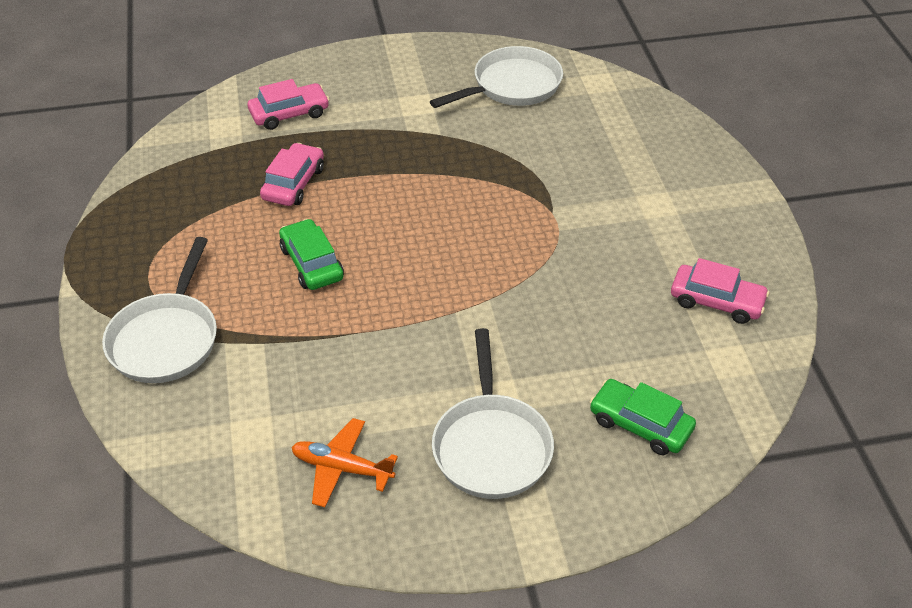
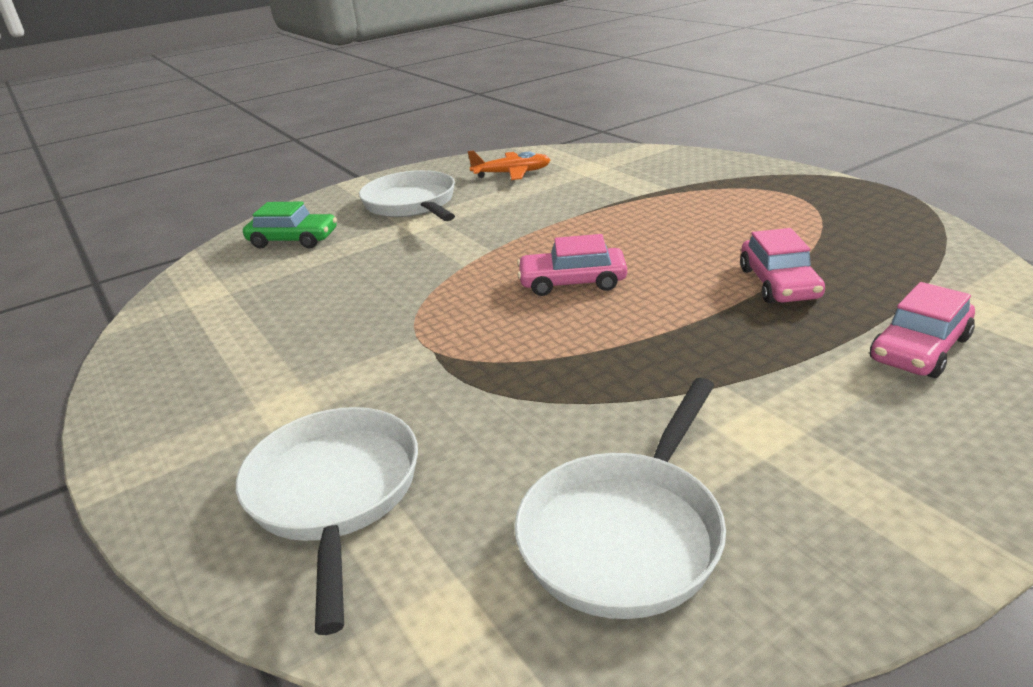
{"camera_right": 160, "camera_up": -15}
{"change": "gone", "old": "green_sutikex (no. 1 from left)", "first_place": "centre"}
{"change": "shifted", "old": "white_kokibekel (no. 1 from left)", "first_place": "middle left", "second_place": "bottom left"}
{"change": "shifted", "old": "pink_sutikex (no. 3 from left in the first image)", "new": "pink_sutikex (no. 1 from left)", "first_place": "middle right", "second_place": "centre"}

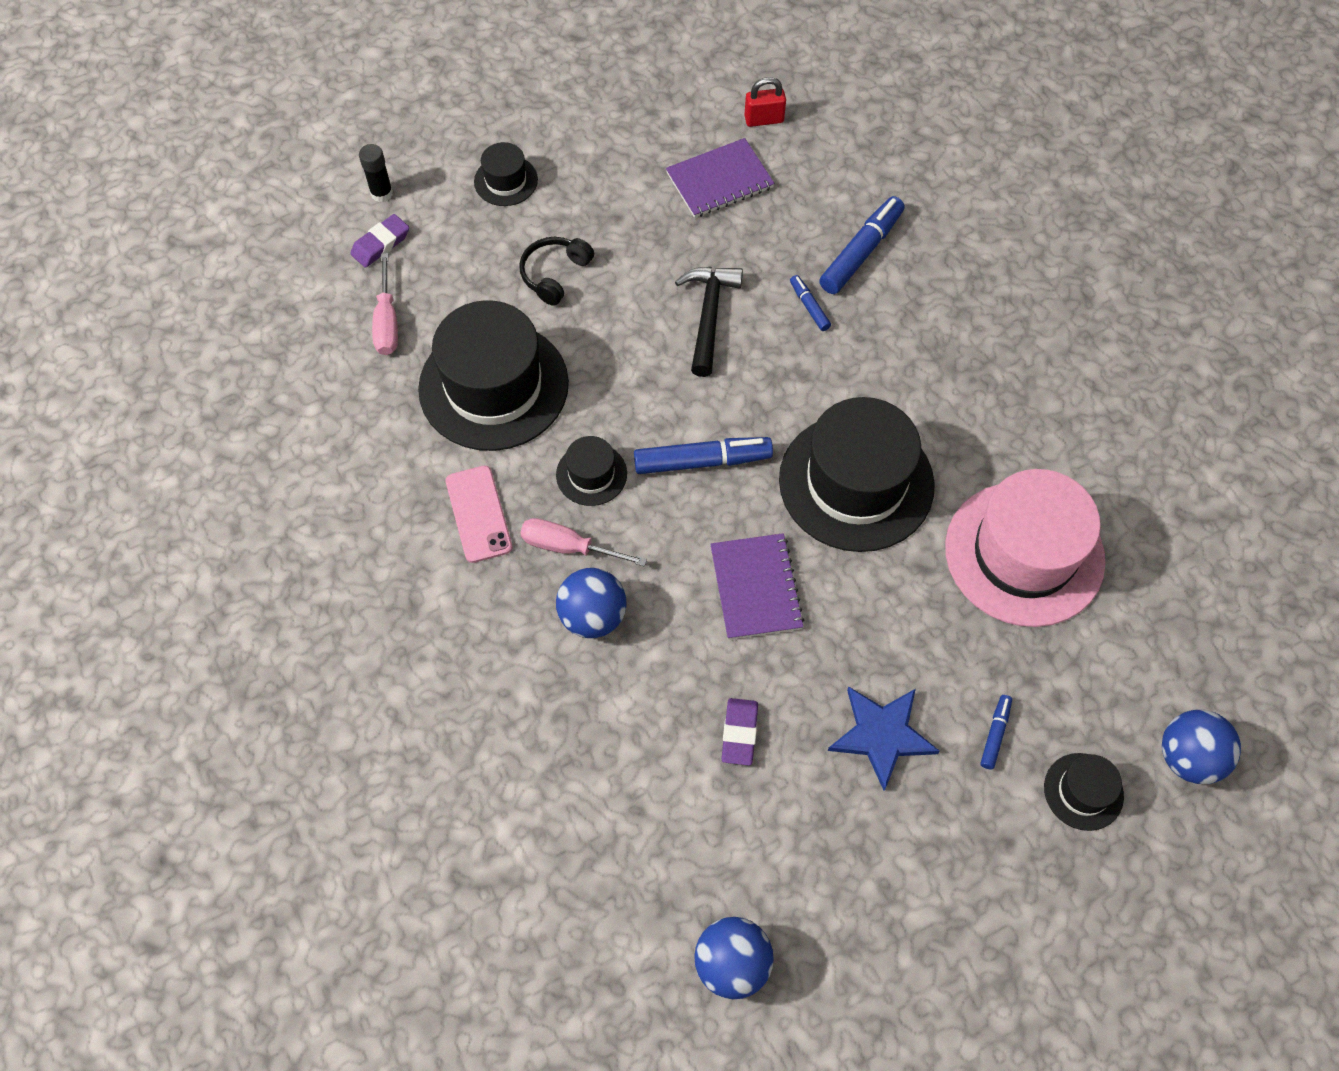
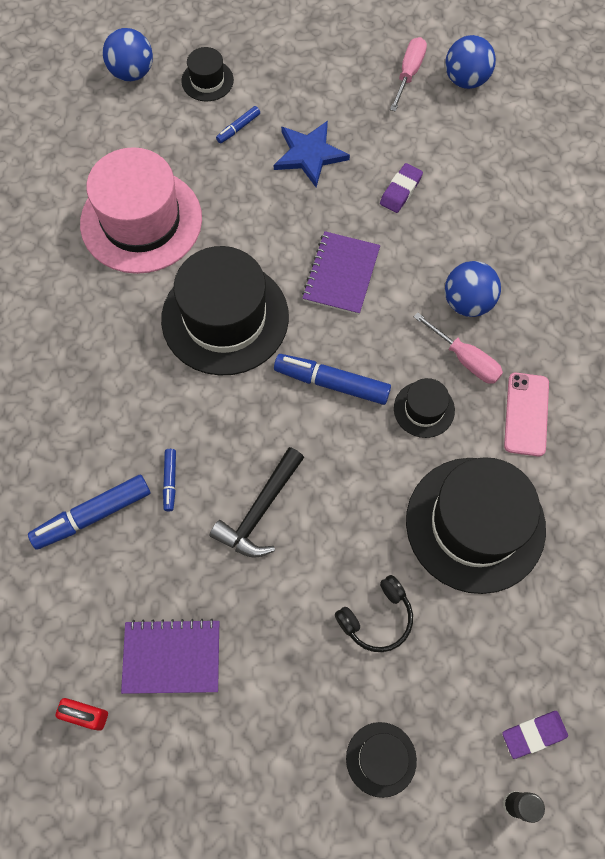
{"camera_right": -155, "camera_up": 5}
{"change": "shifted", "old": "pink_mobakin (no. 1 from left)", "first_place": "top left", "second_place": "top right"}

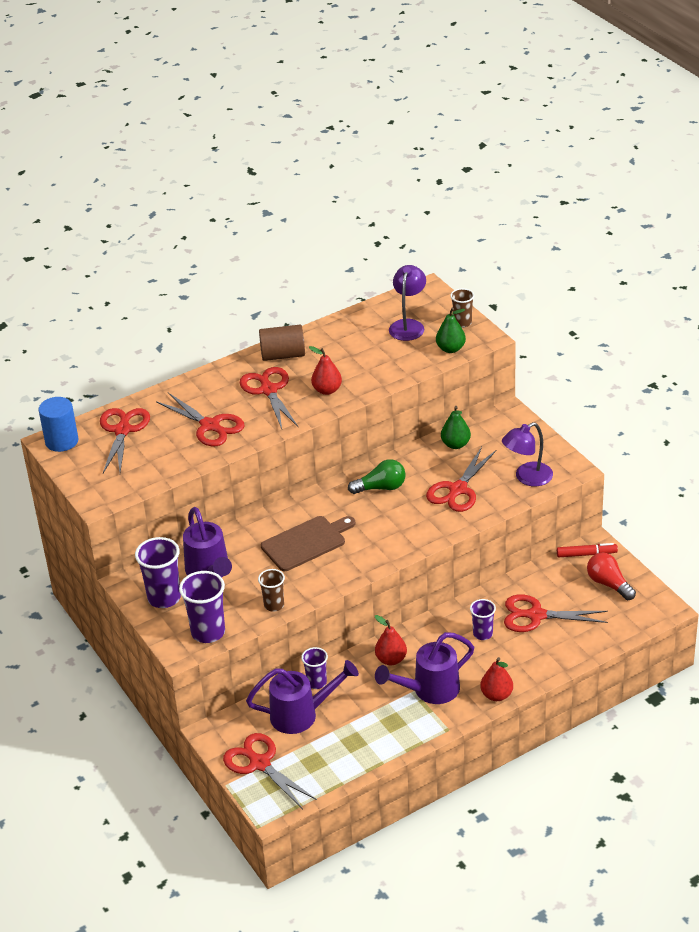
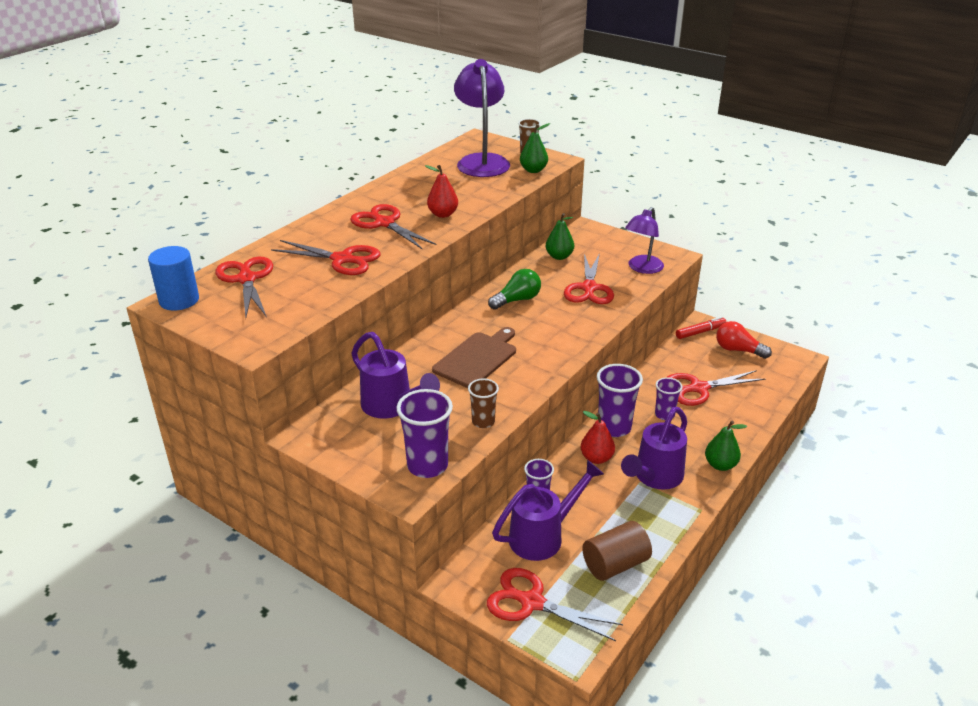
{"camera_right": -25, "camera_up": -5}
{"change": "shifted", "old": "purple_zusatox (no. 1 from left in the first image)", "new": "purple_zusatox (no. 3 from left)", "first_place": "middle left", "second_place": "centre"}
{"change": "shifted", "old": "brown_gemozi", "first_place": "centre", "second_place": "bottom centre"}
{"change": "repainted", "old": "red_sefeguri (no. 3 from left)", "new": "green_sefeguri (no. 3 from left)", "first_place": "bottom right", "second_place": "middle right"}
{"change": "scaled", "old": "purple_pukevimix (no. 1 from left)", "first_place": "top centre", "second_place": "top centre", "factor": 1.56}

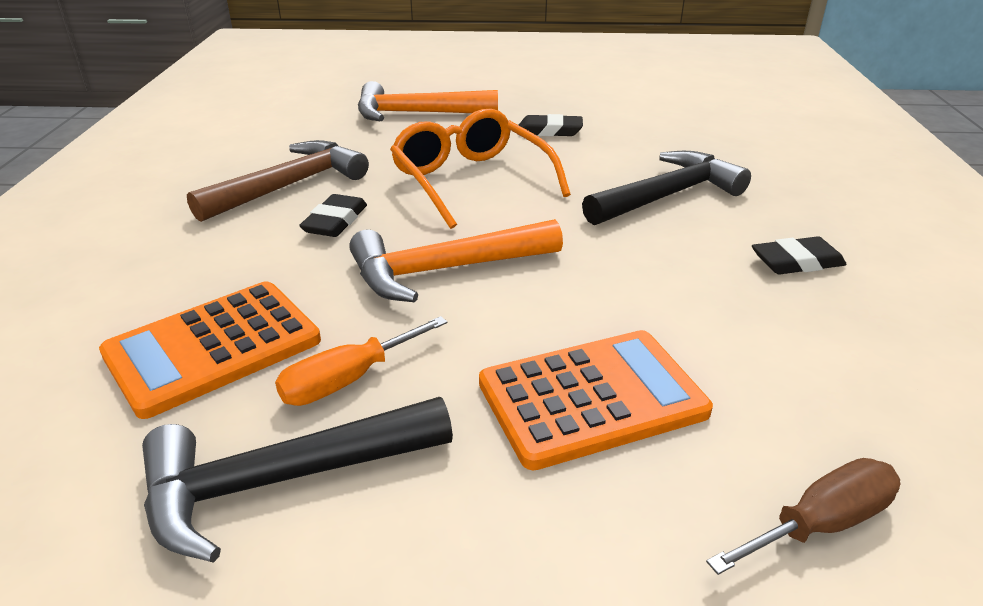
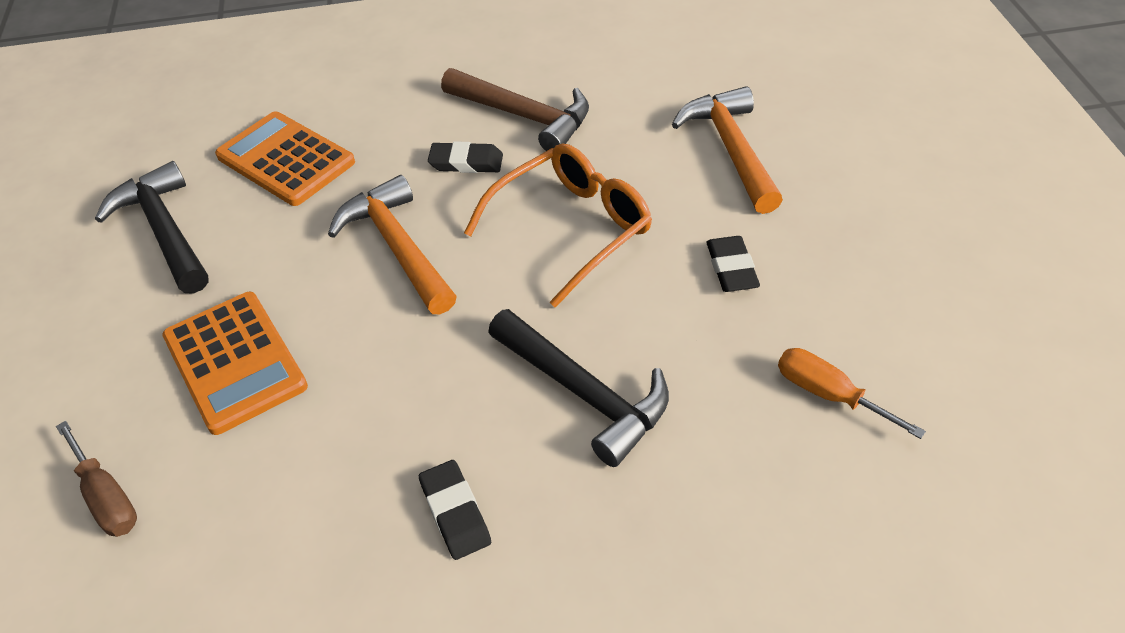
{"camera_right": 80, "camera_up": 15}
{"change": "shifted", "old": "orange_mobakin", "first_place": "centre", "second_place": "middle right"}

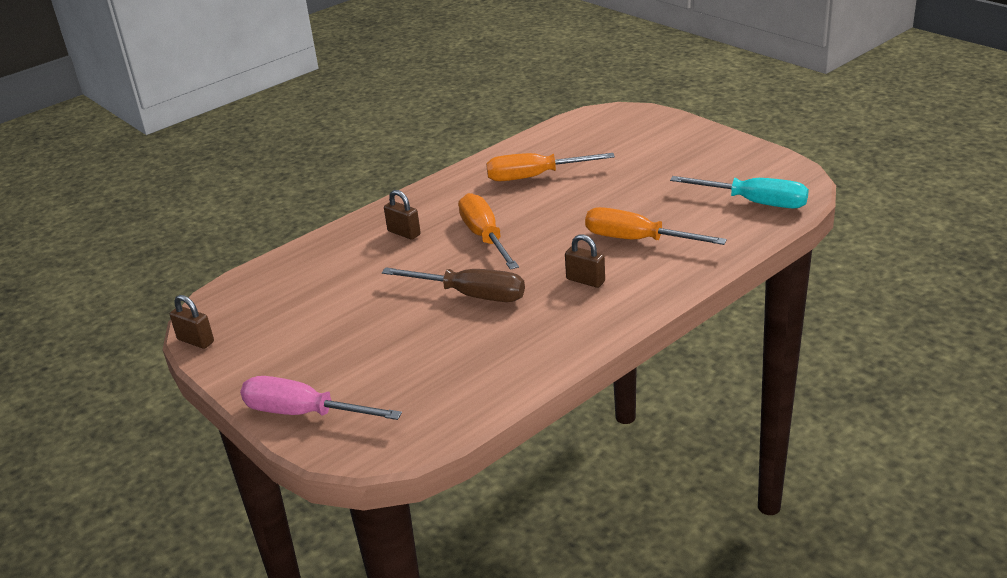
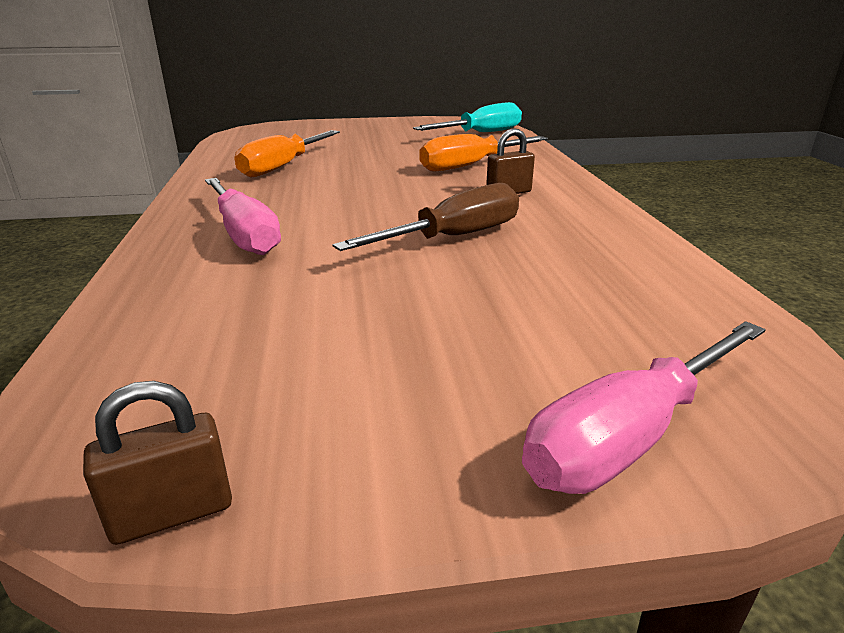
{"camera_right": -60, "camera_up": -5}
{"change": "gone", "old": "orange_mobakin (no. 1 from left)", "first_place": "centre"}
{"change": "swapped", "old": "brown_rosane (no. 2 from left)", "new": "pink_mobakin (no. 1 from left)", "first_place": "centre", "second_place": "middle left"}

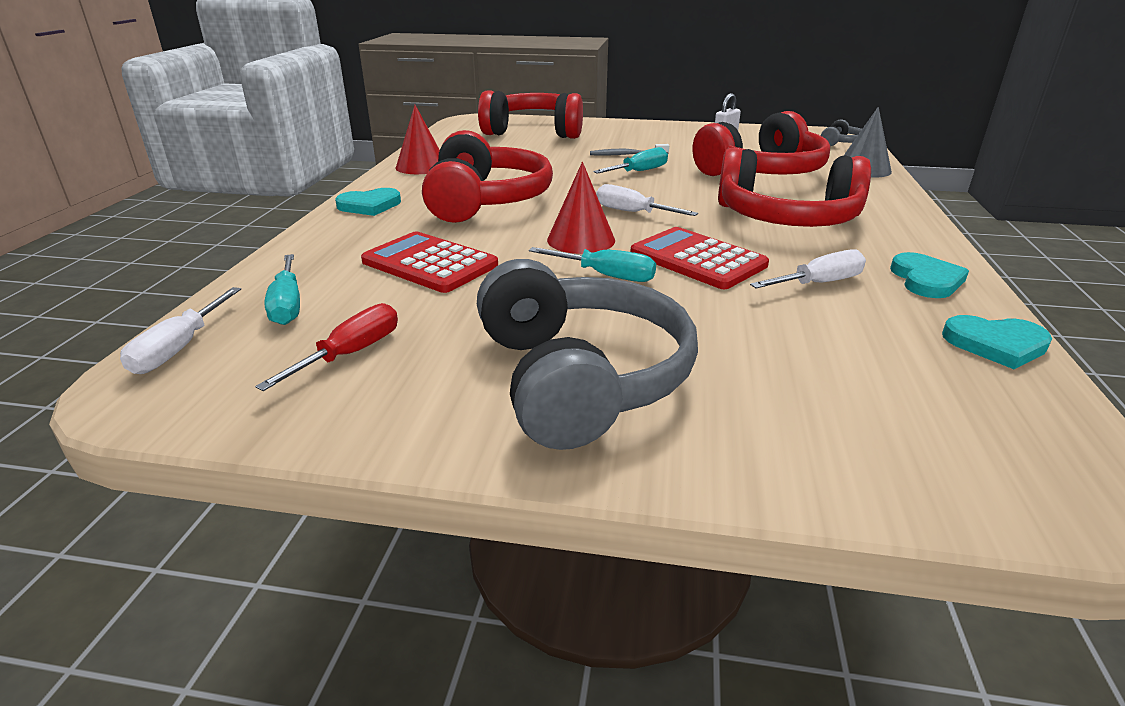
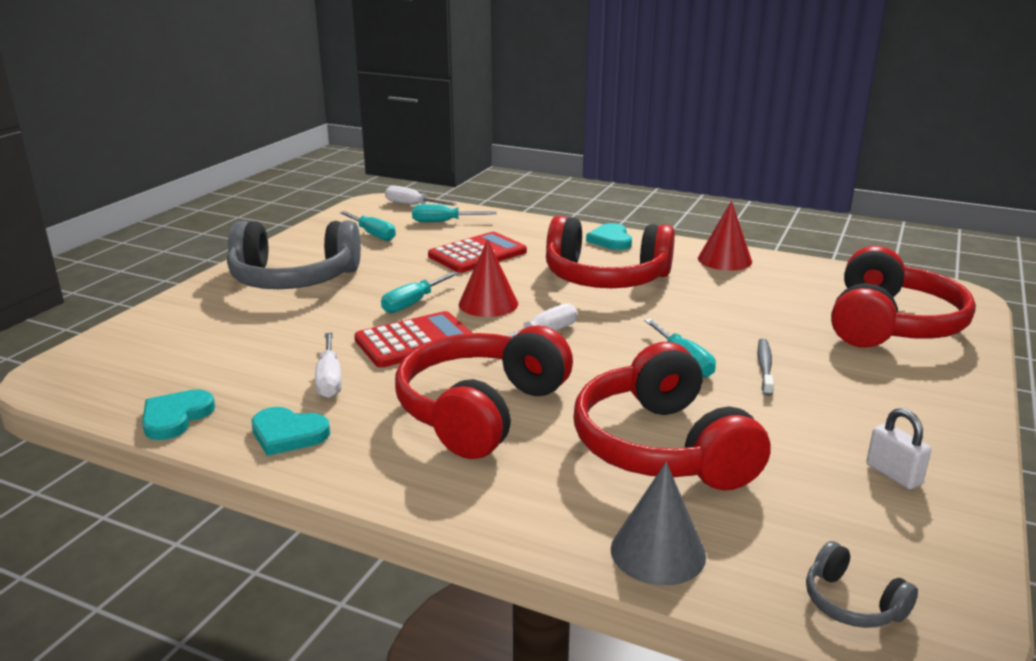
{"camera_right": 105, "camera_up": -5}
{"change": "repainted", "old": "red_mobakin", "new": "turquoise_mobakin (no. 1 from left)", "first_place": "middle left", "second_place": "centre"}

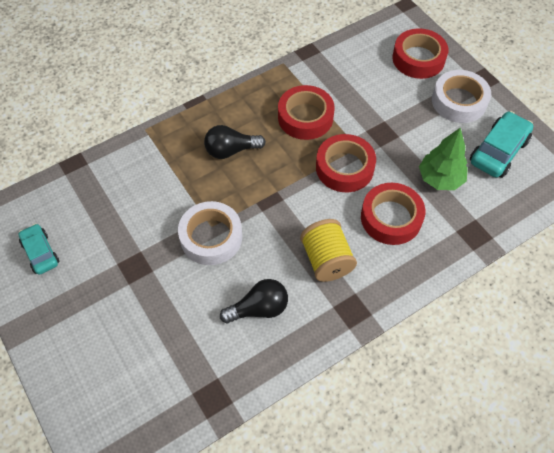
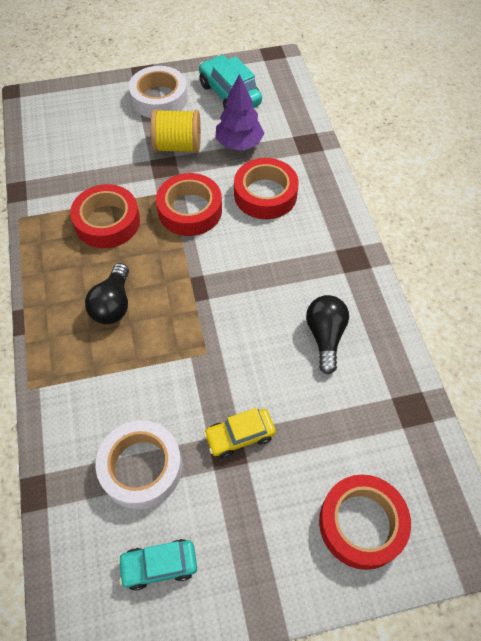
{"camera_right": -70, "camera_up": 0}
{"change": "new", "new": "yellow_sutikex", "second_place": "bottom centre"}
{"change": "shifted", "old": "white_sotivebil (no. 1 from left)", "first_place": "centre", "second_place": "bottom left"}
{"change": "shifted", "old": "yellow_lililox", "first_place": "centre", "second_place": "top centre"}
{"change": "shifted", "old": "red_sotivebil (no. 4 from left)", "first_place": "top right", "second_place": "bottom right"}
{"change": "repainted", "old": "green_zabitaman", "new": "purple_zabitaman", "first_place": "middle right", "second_place": "top centre"}

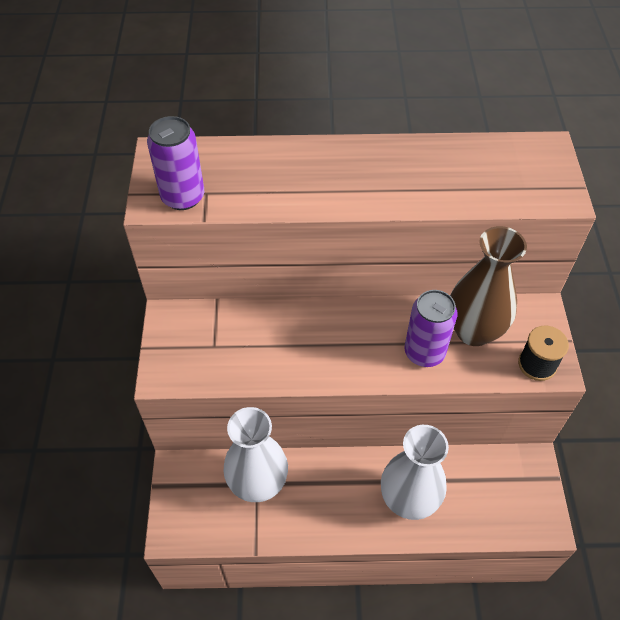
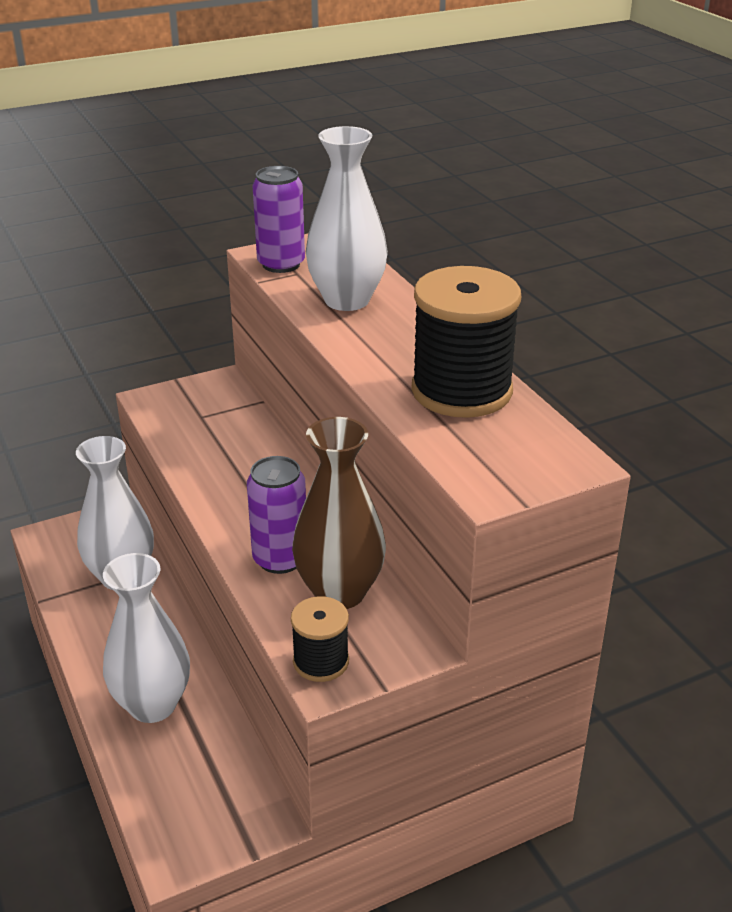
{"camera_right": 65, "camera_up": -20}
{"change": "new", "new": "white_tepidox (no. 3 from left)", "second_place": "top centre"}
{"change": "new", "new": "black_lililox (no. 2 from left)", "second_place": "centre"}

